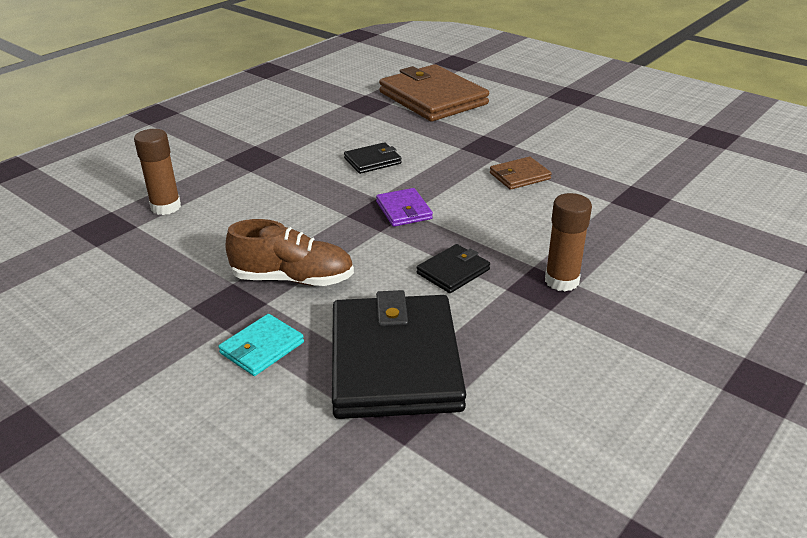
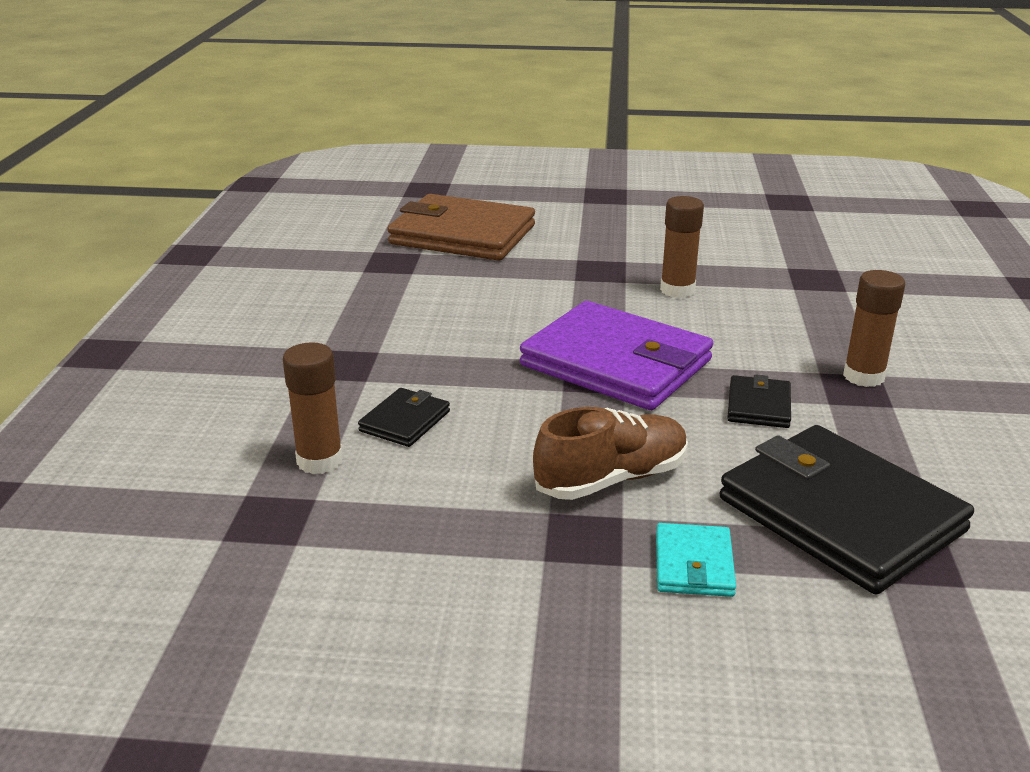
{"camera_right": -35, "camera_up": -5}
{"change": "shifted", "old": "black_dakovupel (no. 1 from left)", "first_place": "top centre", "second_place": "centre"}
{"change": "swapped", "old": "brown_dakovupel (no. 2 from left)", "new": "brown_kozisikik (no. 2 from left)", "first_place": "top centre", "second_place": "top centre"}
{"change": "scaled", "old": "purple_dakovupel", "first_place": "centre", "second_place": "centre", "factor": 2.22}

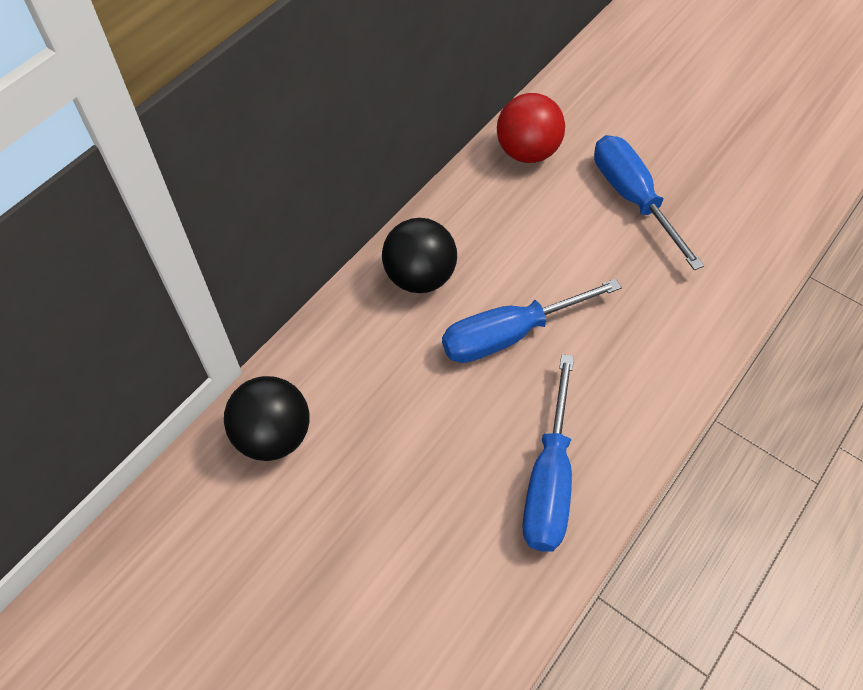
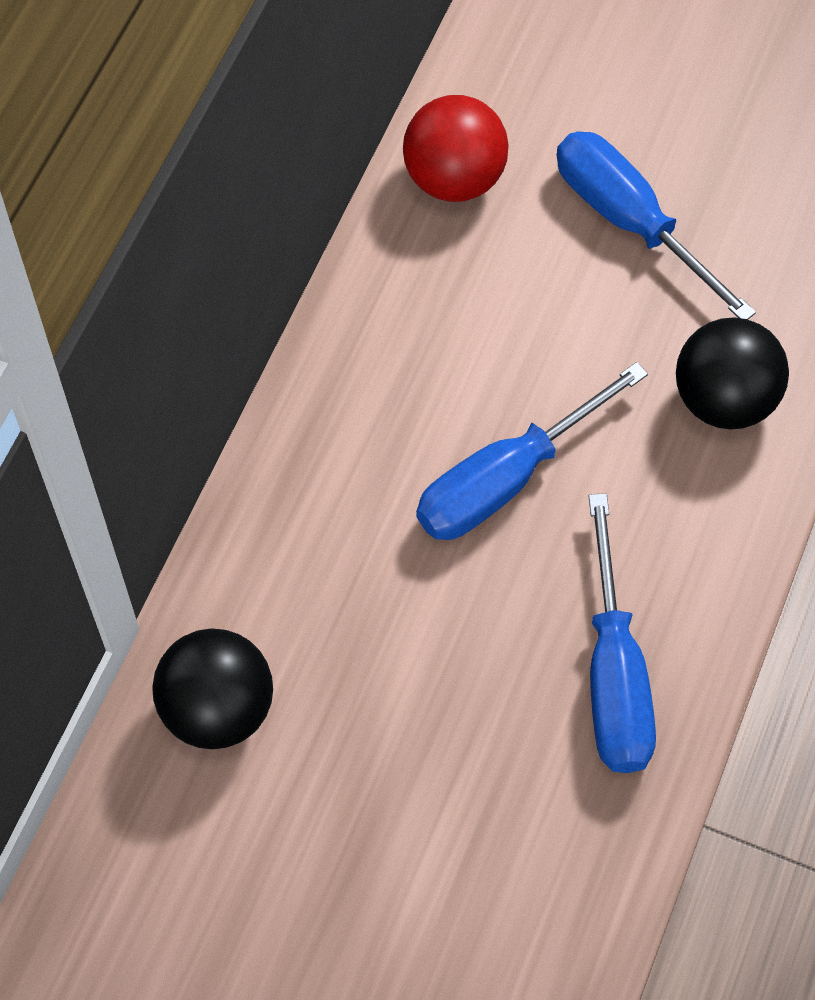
{"camera_right": -15, "camera_up": 5}
{"change": "shifted", "old": "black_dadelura (no. 2 from left)", "first_place": "centre", "second_place": "middle right"}

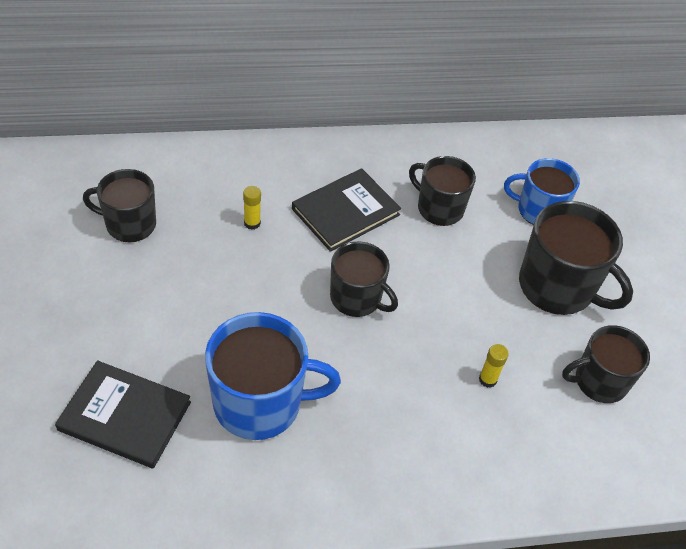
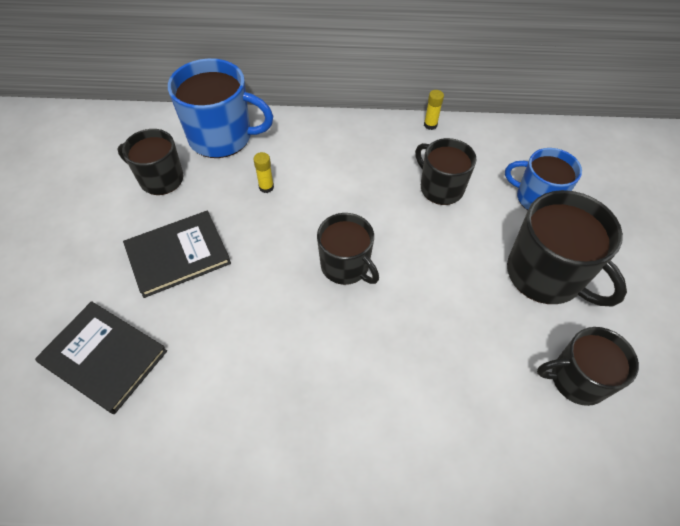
{"camera_right": 15, "camera_up": 5}
{"change": "shifted", "old": "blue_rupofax (no. 1 from left)", "first_place": "bottom centre", "second_place": "top left"}
{"change": "shifted", "old": "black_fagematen (no. 2 from left)", "first_place": "centre", "second_place": "middle left"}
{"change": "shifted", "old": "yellow_kozisikik (no. 2 from left)", "first_place": "bottom right", "second_place": "top centre"}

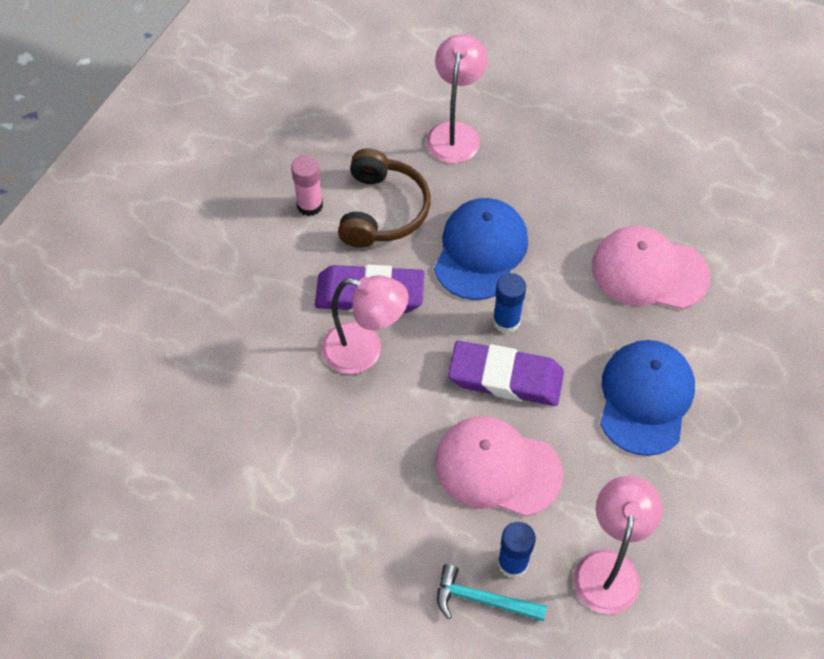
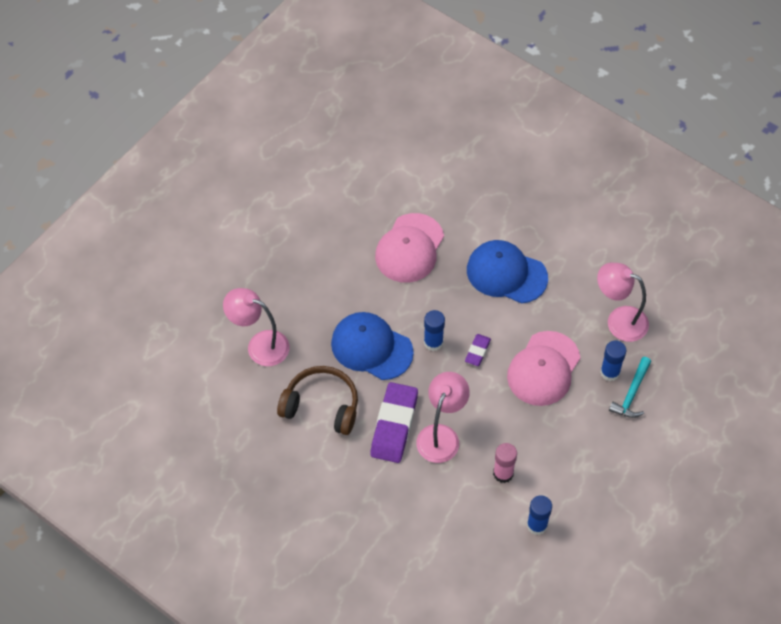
{"camera_right": -80, "camera_up": 0}
{"change": "new", "new": "blue_kozisikik (no. 2 from left)", "second_place": "bottom right"}
{"change": "shifted", "old": "pink_kozisikik", "first_place": "top centre", "second_place": "bottom centre"}
{"change": "scaled", "old": "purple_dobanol (no. 2 from left)", "first_place": "centre", "second_place": "centre", "factor": 0.49}

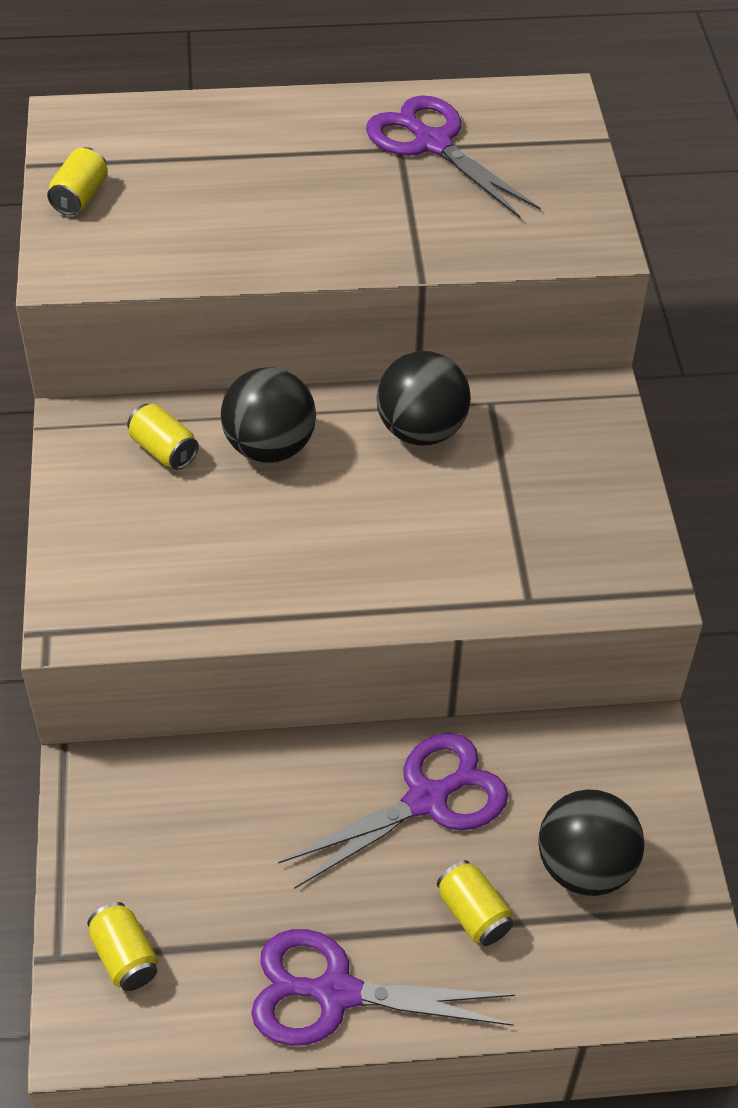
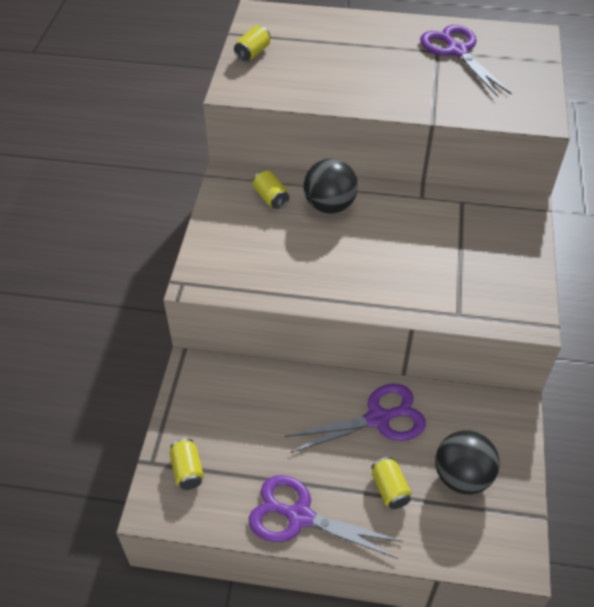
{"camera_right": 15, "camera_up": 0}
{"change": "gone", "old": "black_dadelura (no. 2 from left)", "first_place": "centre"}

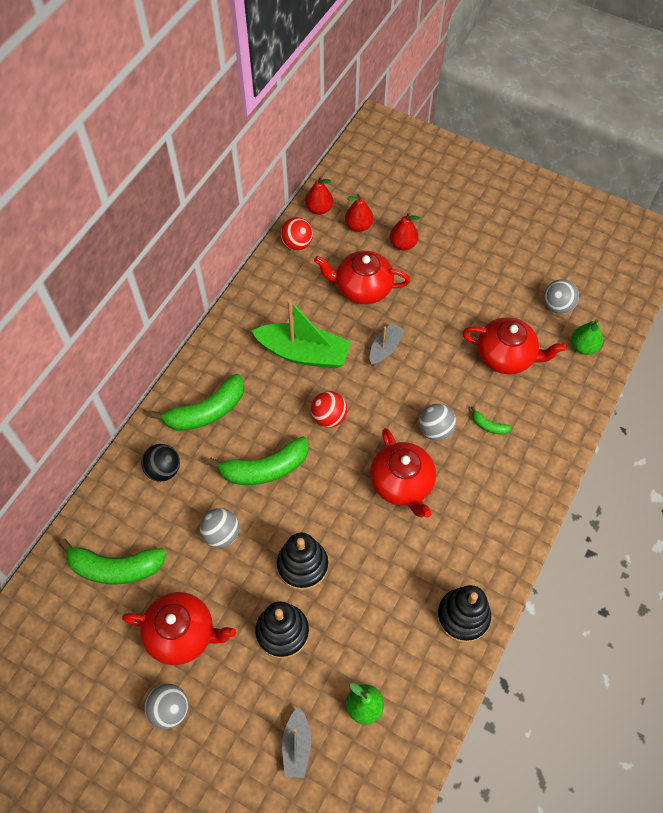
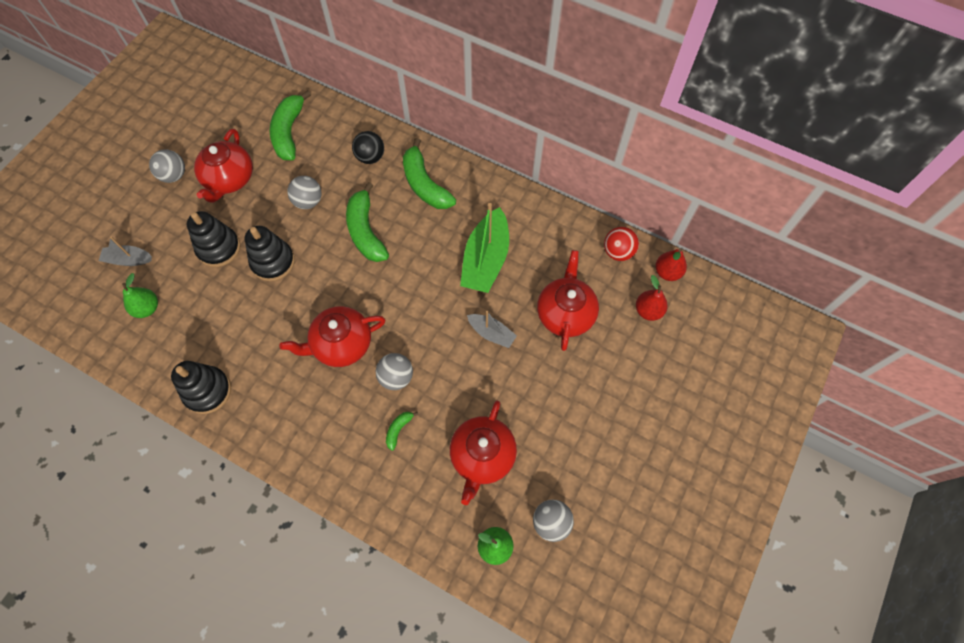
{"camera_right": 90, "camera_up": 5}
{"change": "gone", "old": "red_dadelura (no. 2 from left)", "first_place": "centre"}
{"change": "gone", "old": "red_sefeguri (no. 3 from left)", "first_place": "top centre"}

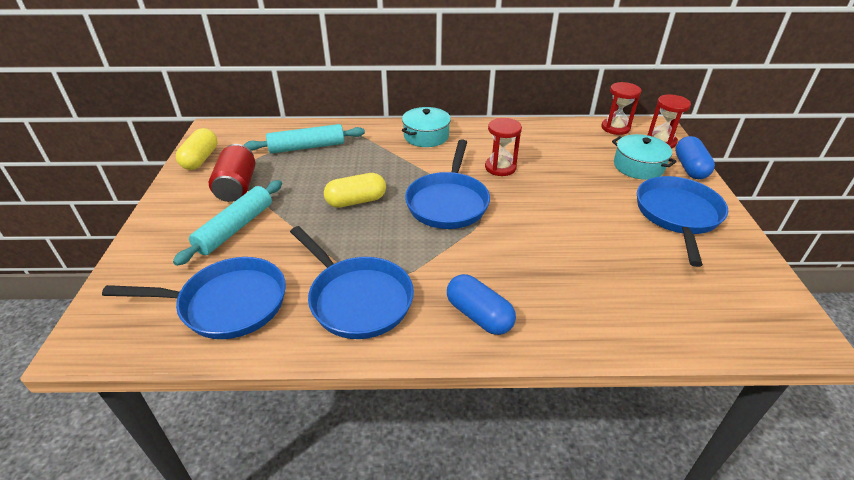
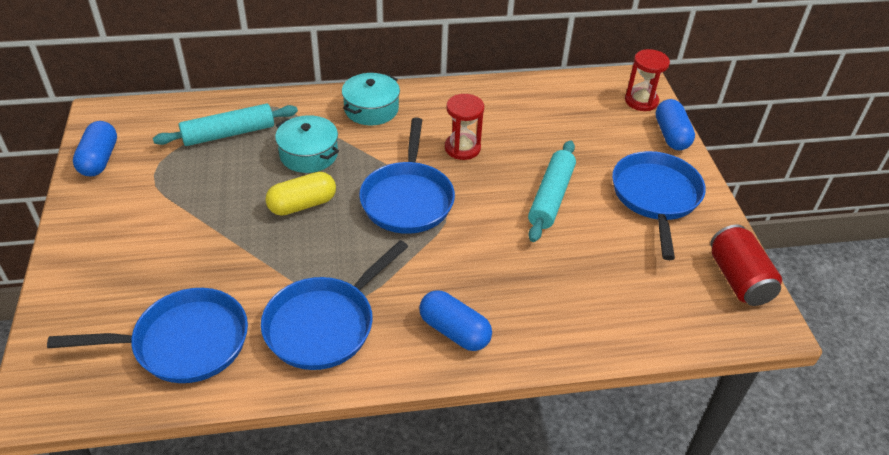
{"camera_right": -10, "camera_up": 5}
{"change": "gone", "old": "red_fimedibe (no. 2 from left)", "first_place": "top right"}
{"change": "shifted", "old": "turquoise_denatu (no. 1 from left in the first image)", "new": "turquoise_denatu (no. 2 from left)", "first_place": "middle left", "second_place": "centre"}
{"change": "shifted", "old": "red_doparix", "first_place": "middle left", "second_place": "middle right"}
{"change": "shifted", "old": "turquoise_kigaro (no. 2 from left in the first image)", "new": "turquoise_kigaro (no. 1 from left)", "first_place": "top right", "second_place": "top centre"}
{"change": "repainted", "old": "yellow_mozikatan (no. 1 from left)", "new": "blue_mozikatan (no. 1 from left)", "first_place": "top left", "second_place": "top left"}
{"change": "rotated", "old": "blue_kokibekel (no. 2 from left)", "first_place": "centre", "second_place": "bottom centre", "degrees": 90}

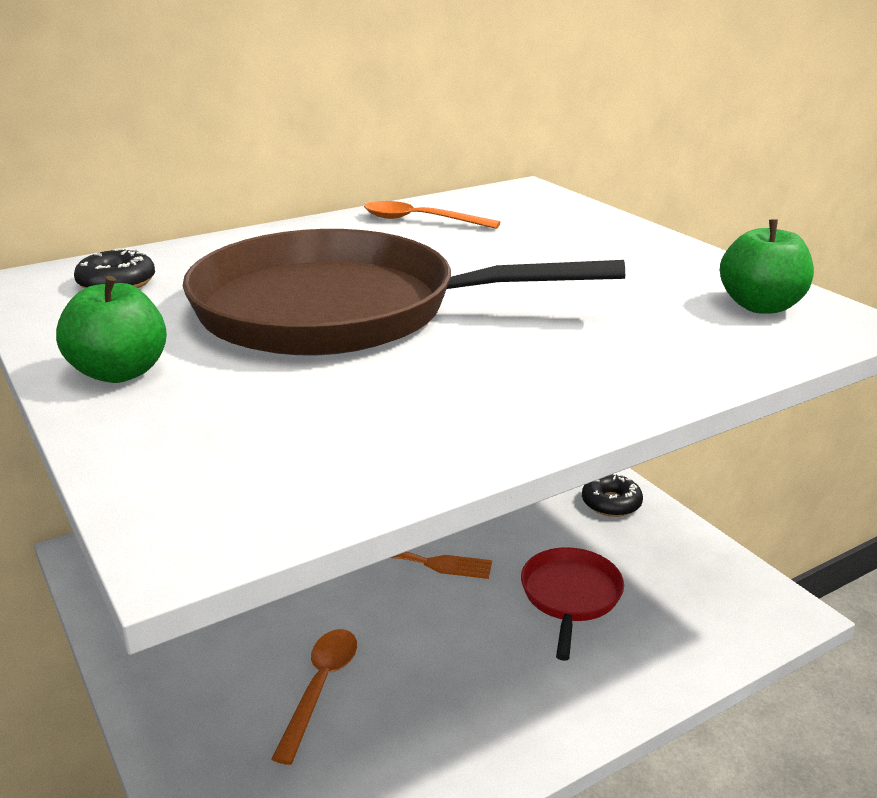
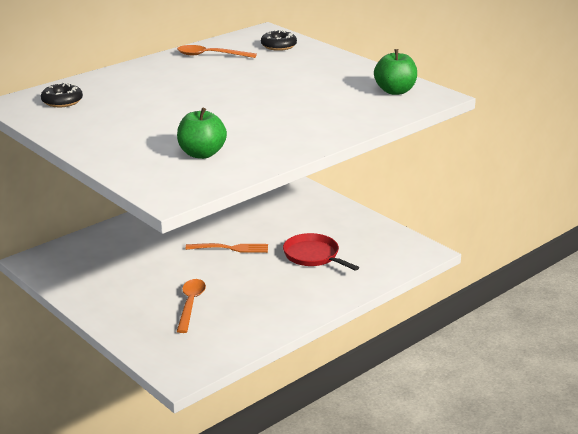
{"camera_right": -10, "camera_up": 0}
{"change": "gone", "old": "brown_kokibekel", "first_place": "centre"}
{"change": "shifted", "old": "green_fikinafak (no. 1 from left)", "first_place": "middle left", "second_place": "top centre"}
{"change": "shifted", "old": "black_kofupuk (no. 2 from left)", "first_place": "middle right", "second_place": "top centre"}
{"change": "rotated", "old": "red_kokibekel", "first_place": "bottom centre", "second_place": "centre", "degrees": -45}

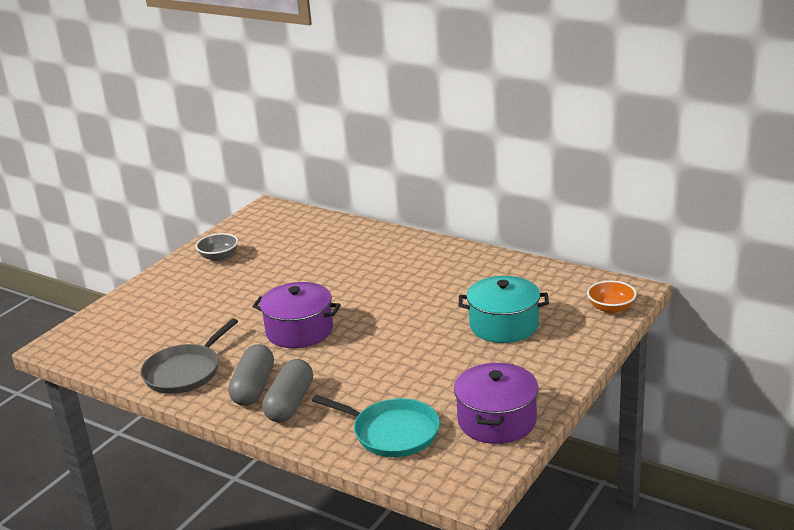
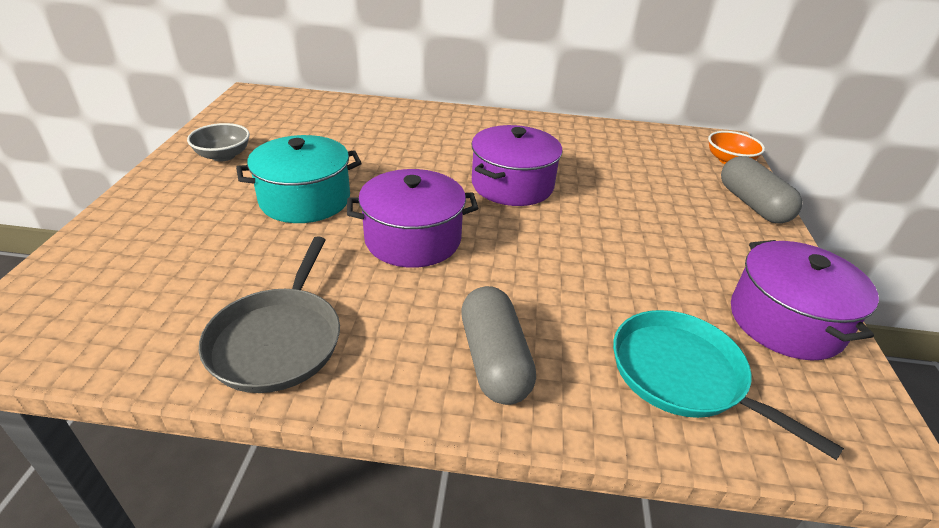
{"camera_right": -30, "camera_up": 10}
{"change": "new", "new": "purple_kigaro (no. 2 from left)", "second_place": "top centre"}
{"change": "shifted", "old": "grey_mozikatan (no. 1 from left in the first image)", "new": "grey_mozikatan (no. 2 from left)", "first_place": "bottom left", "second_place": "middle right"}
{"change": "shifted", "old": "turquoise_kigaro", "first_place": "centre", "second_place": "middle left"}
{"change": "rotated", "old": "turquoise_kokibekel", "first_place": "bottom centre", "second_place": "bottom right", "degrees": -135}

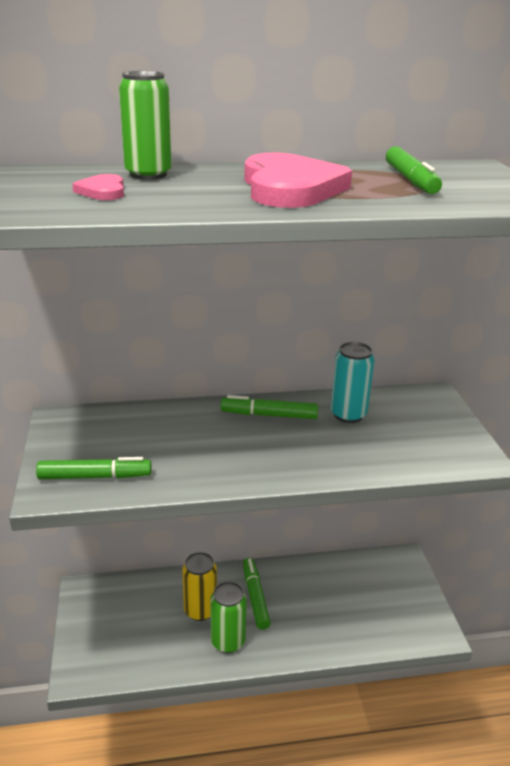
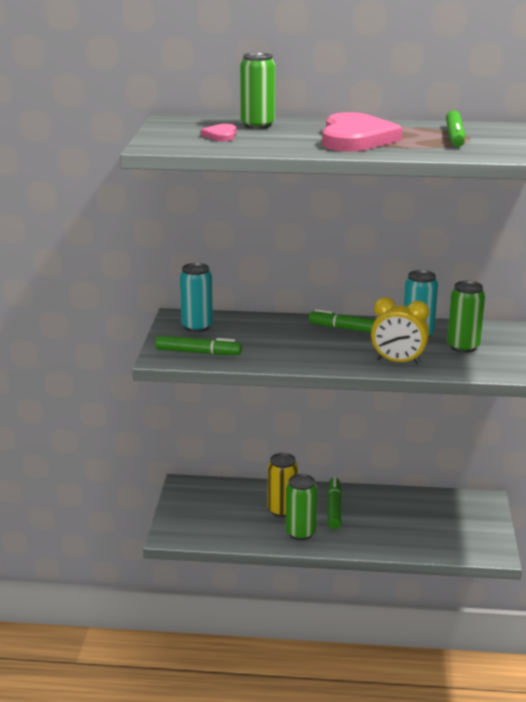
{"camera_right": 15, "camera_up": -5}
{"change": "new", "new": "turquoise_doparix (no. 1 from left)", "second_place": "centre"}
{"change": "new", "new": "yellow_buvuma", "second_place": "middle right"}
{"change": "new", "new": "green_doparix (no. 3 from left)", "second_place": "middle right"}

